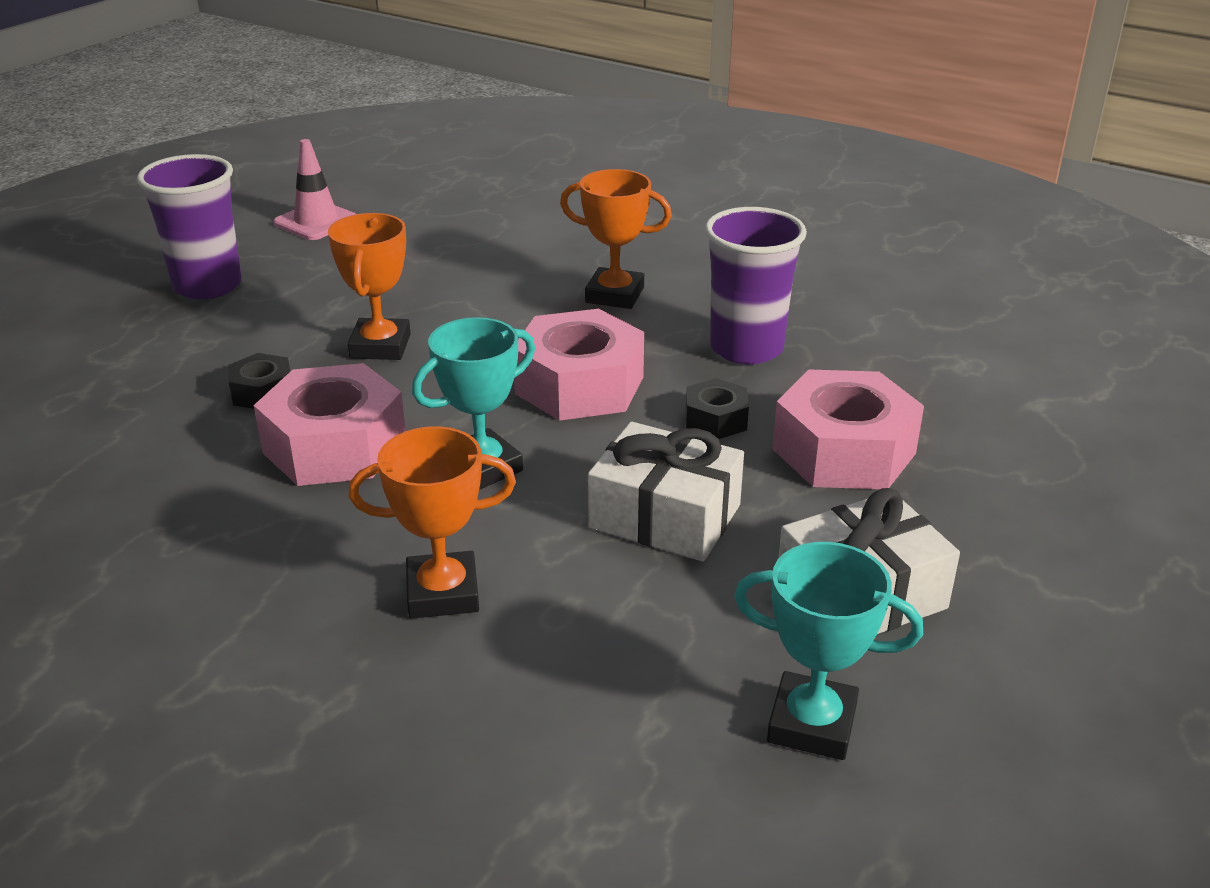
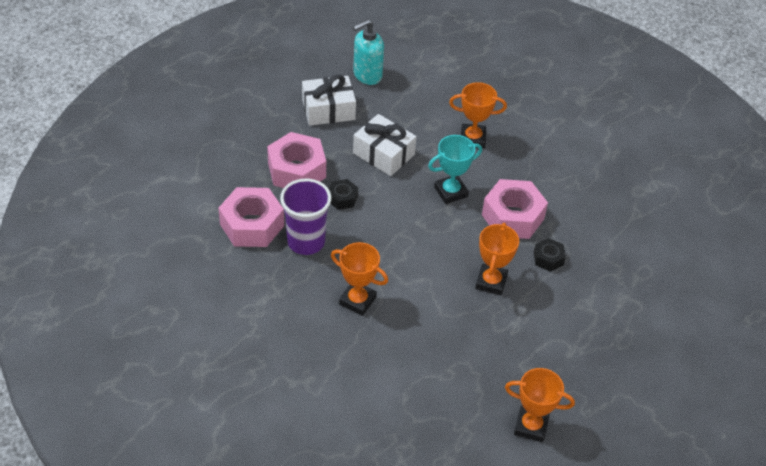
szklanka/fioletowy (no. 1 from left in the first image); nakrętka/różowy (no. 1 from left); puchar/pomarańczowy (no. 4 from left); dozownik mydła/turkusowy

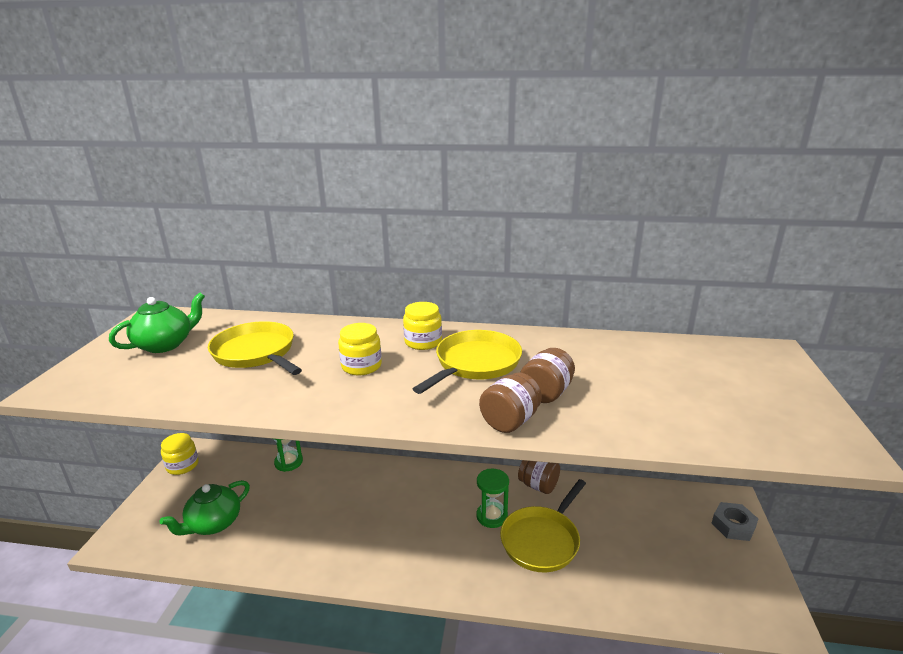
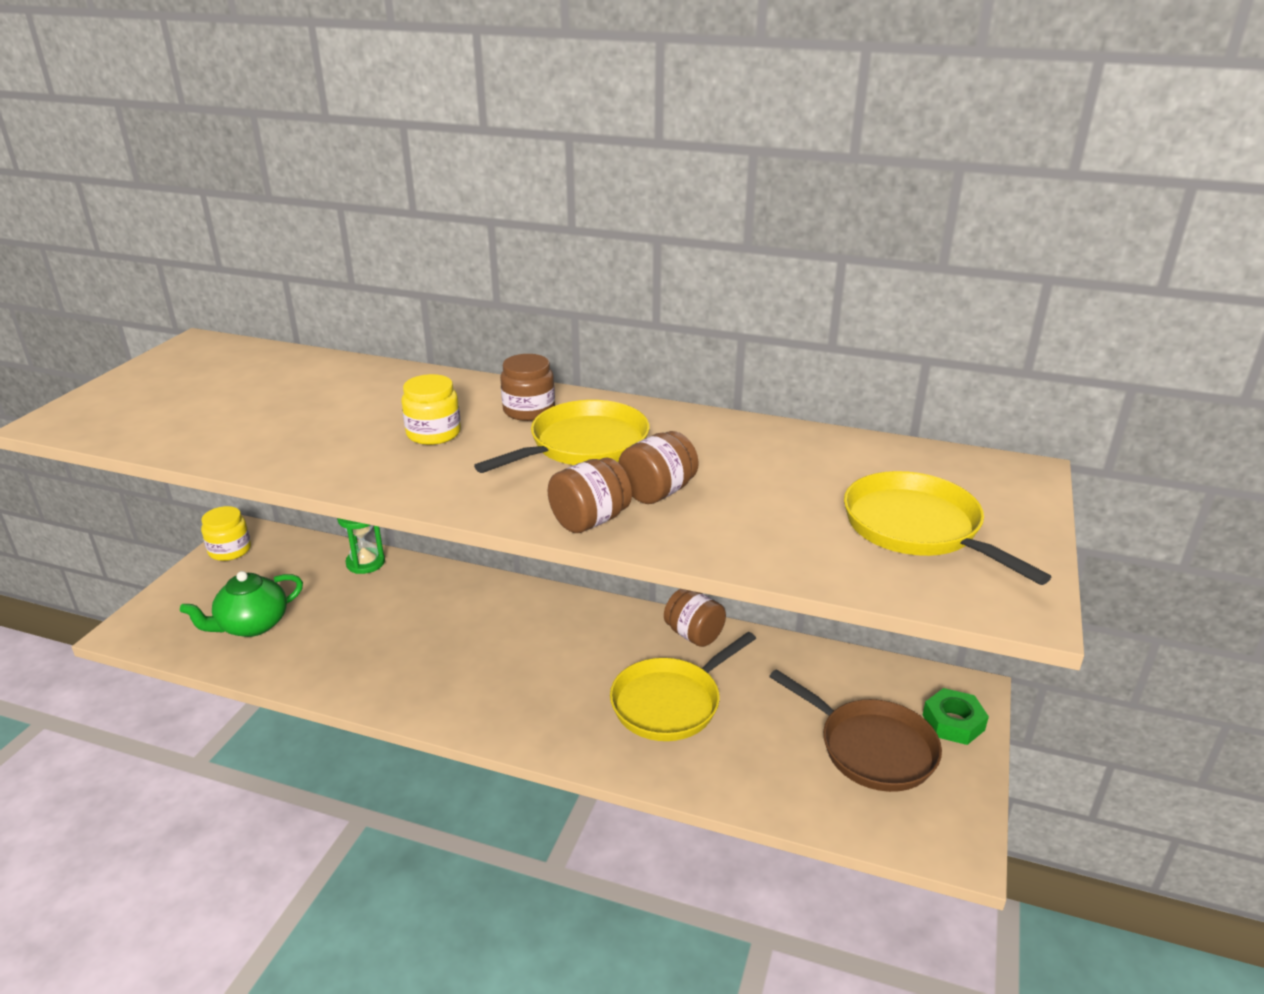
imbryk/zielony (no. 1 from left in the first image); klepsydra/zielony (no. 2 from left in the first image); patelnia/brązowy; patelnia/żółty (no. 3 from left); słoik/brązowy (no. 1 from left); nakrętka/zielony

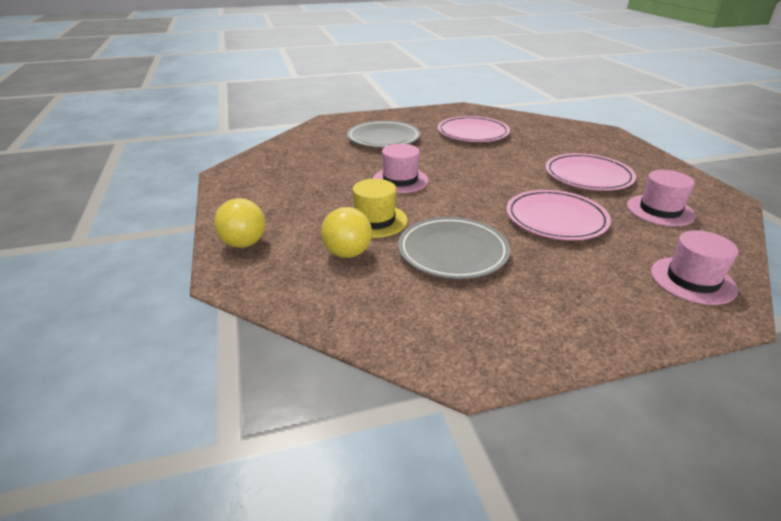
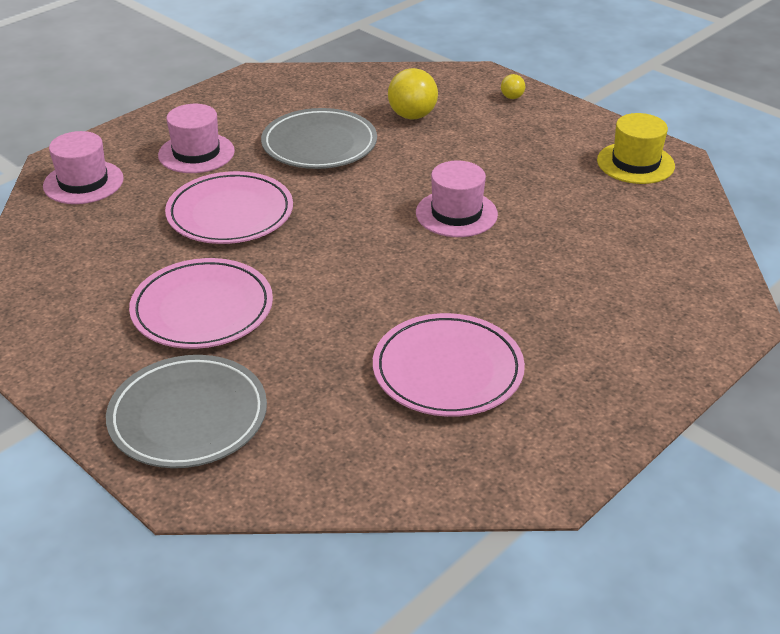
talerz/szary (no. 1 from left); kapelusz/żółty; kapelusz/różowy (no. 2 from left); piłka/żółty (no. 2 from left)

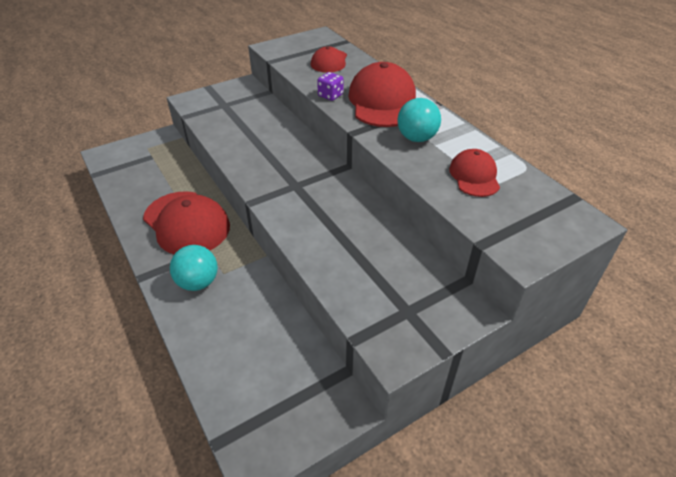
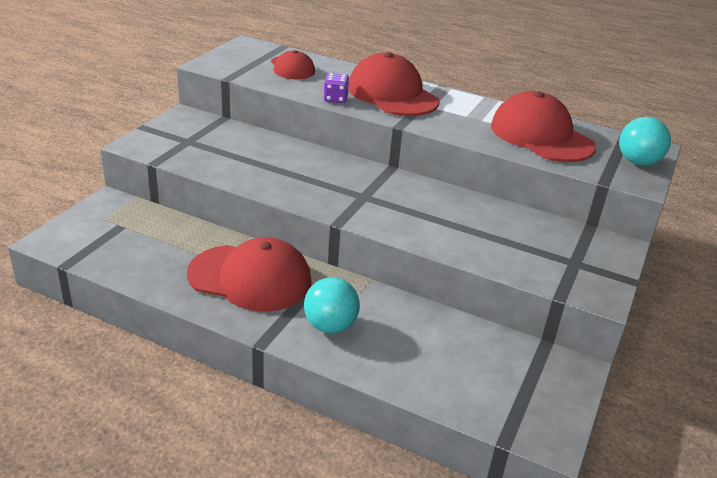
piłka/turkusowy (no. 2 from left); czapka/czerwony (no. 4 from left)

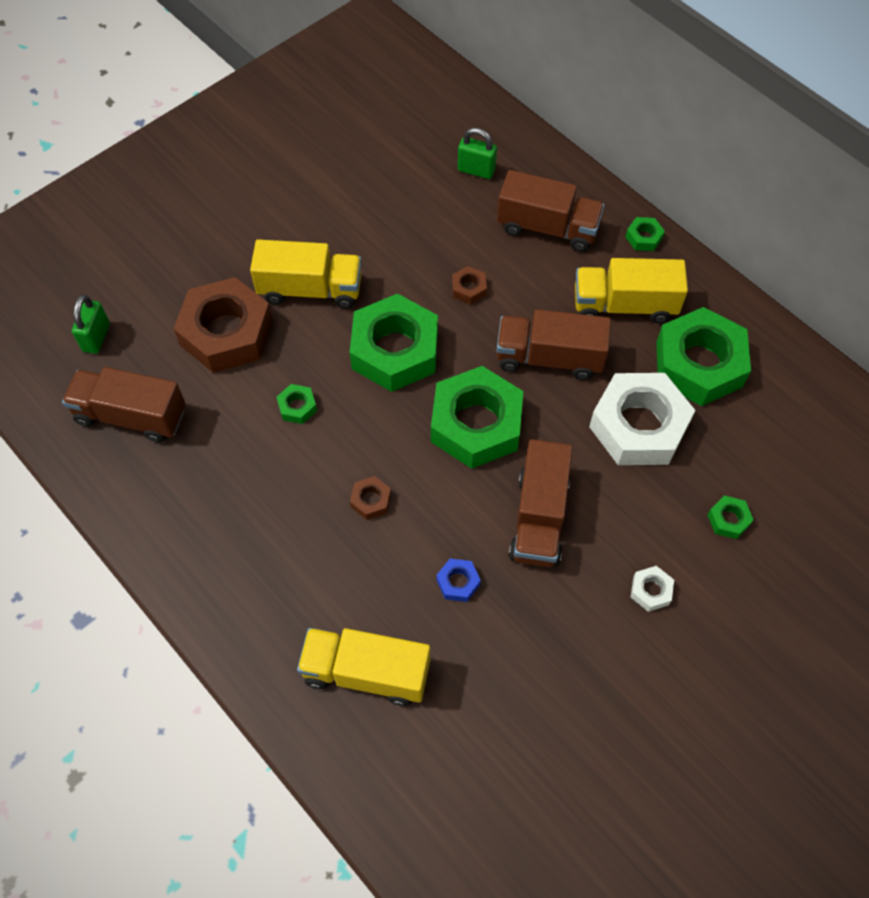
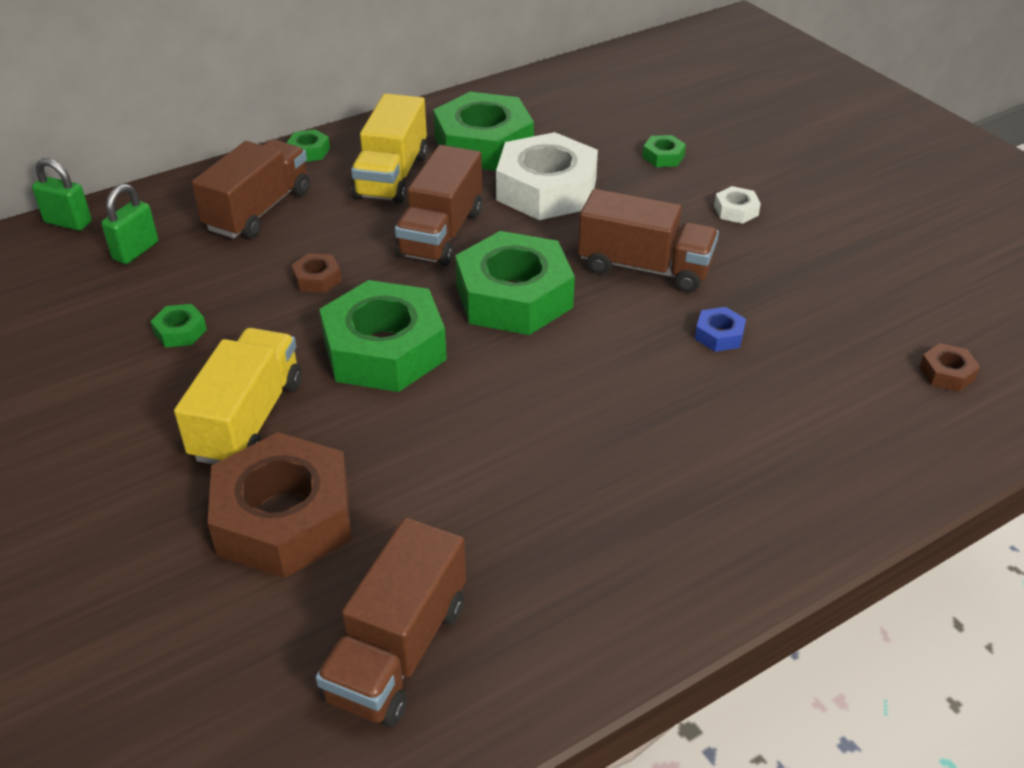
ciężarówka/żółty (no. 2 from left in the first image); kłódka/zielony (no. 1 from left); nakrętka/zielony (no. 1 from left); nakrętka/brązowy (no. 3 from left)

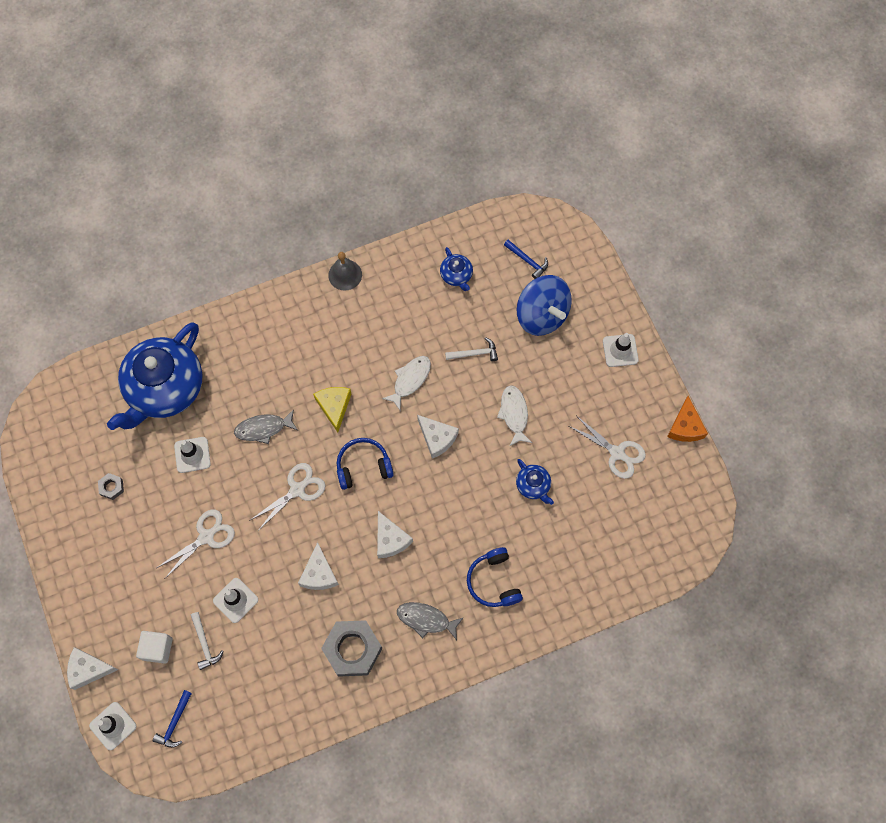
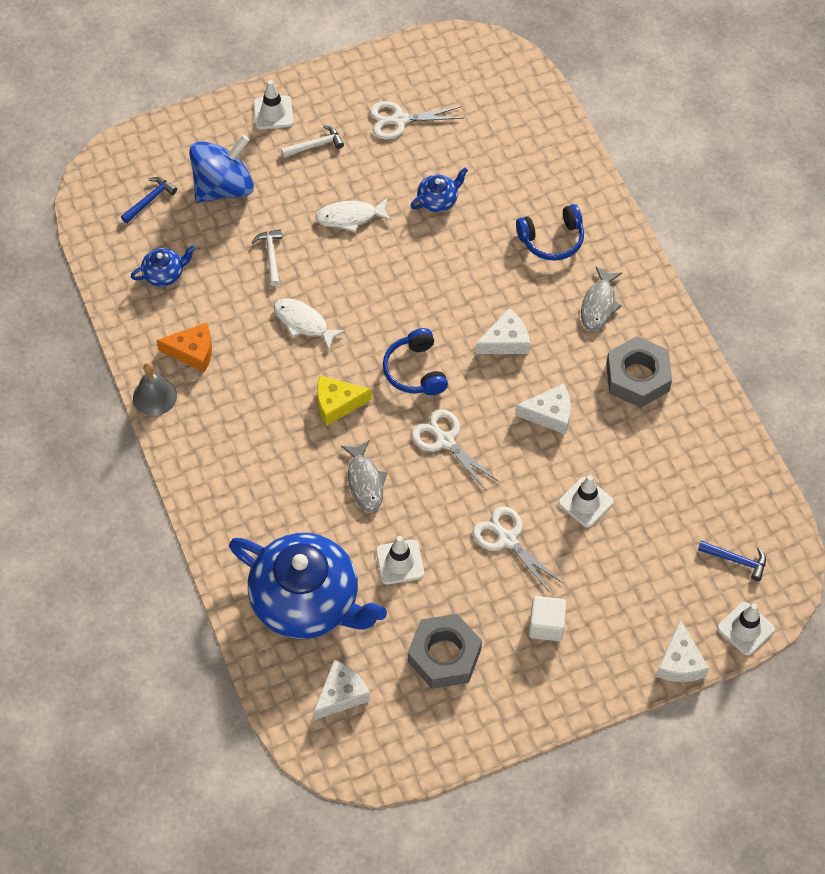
sześcian/biały; młotek/biały (no. 2 from left); ser/biały (no. 1 from left); ser/pomarańczowy; nożyczki/biały (no. 1 from left); nakrętka/szary (no. 1 from left)

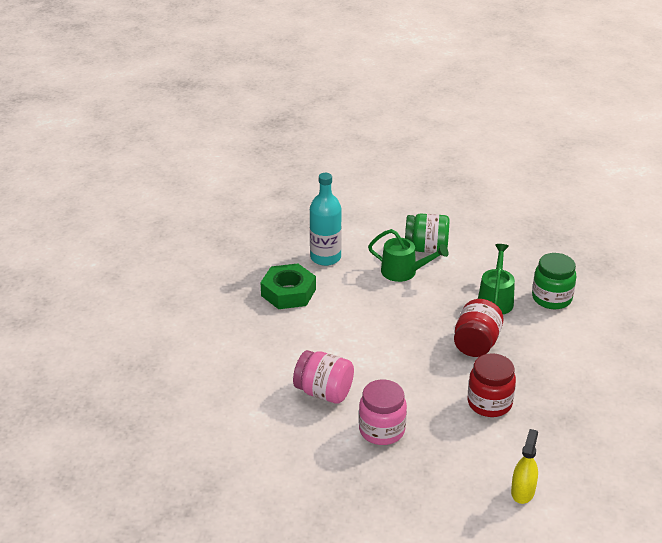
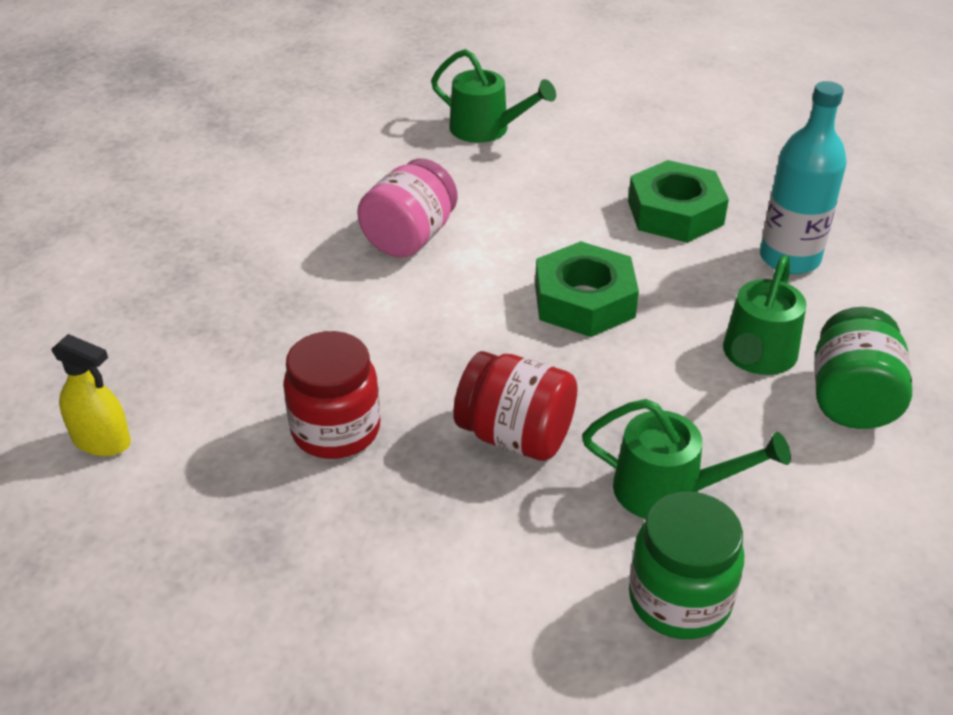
słoik/różowy (no. 2 from left in the first image); konewka/zielony (no. 1 from left); nakrętka/zielony (no. 1 from left)

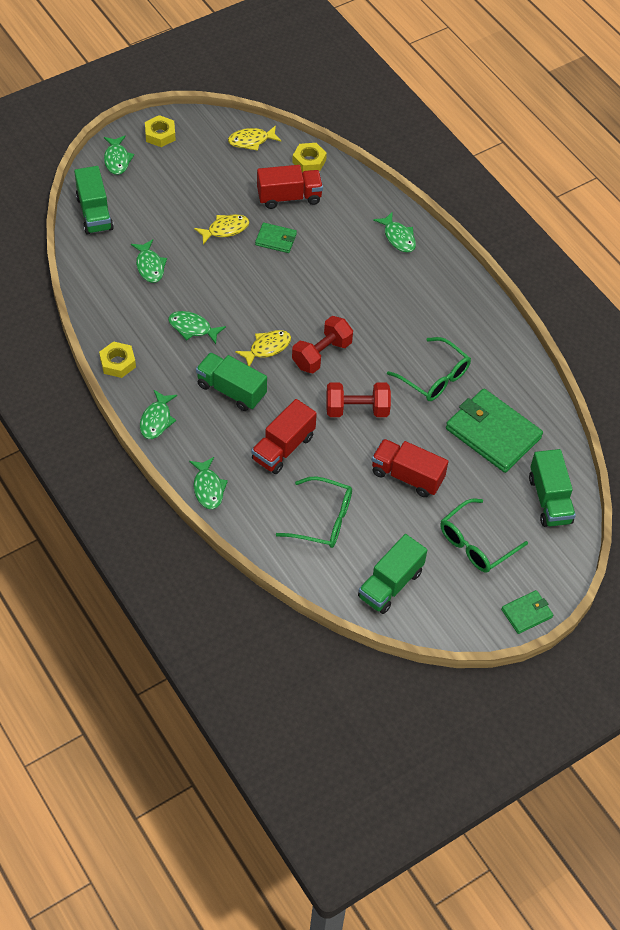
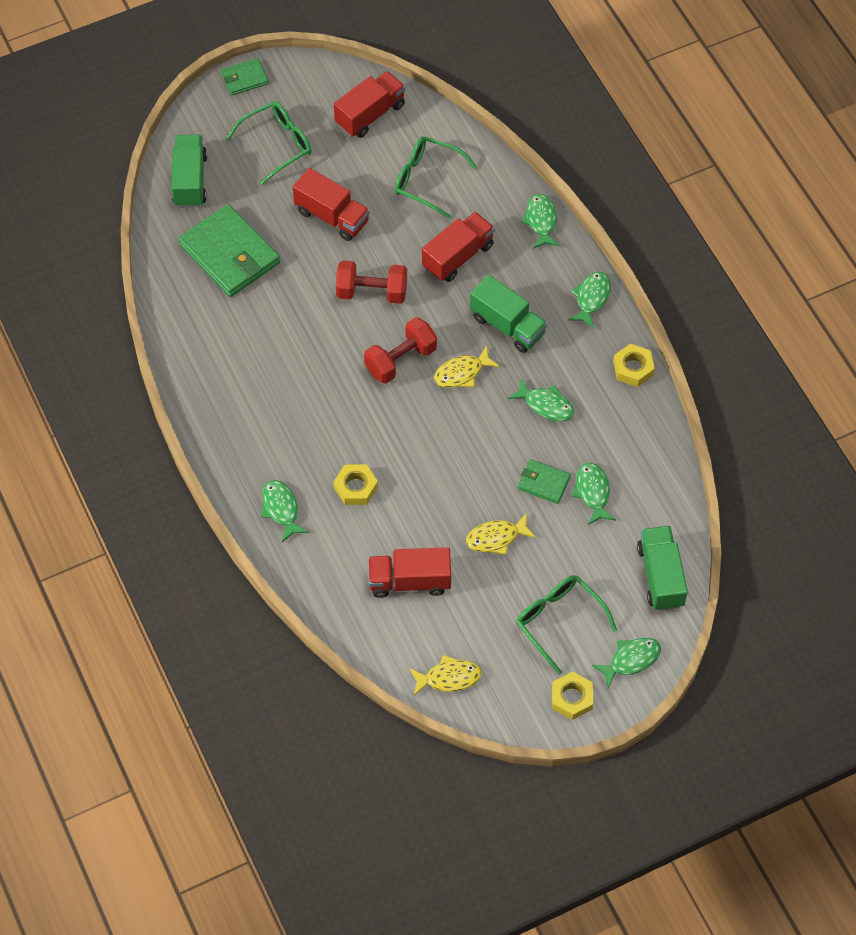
portfel/zielony (no. 3 from left); nakrętka/żółty (no. 1 from left); okulary/zielony (no. 3 from left); ciężarówka/czerwony (no. 2 from left); ryba/zielony (no. 6 from left)

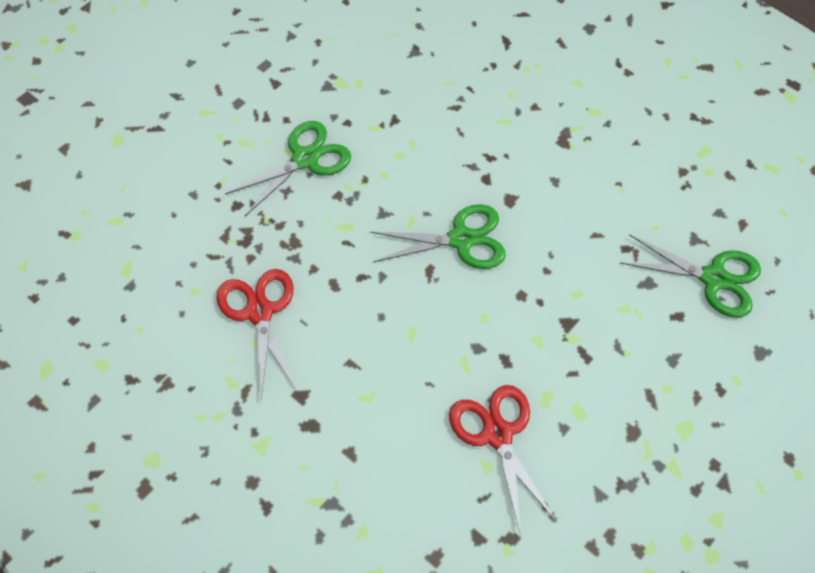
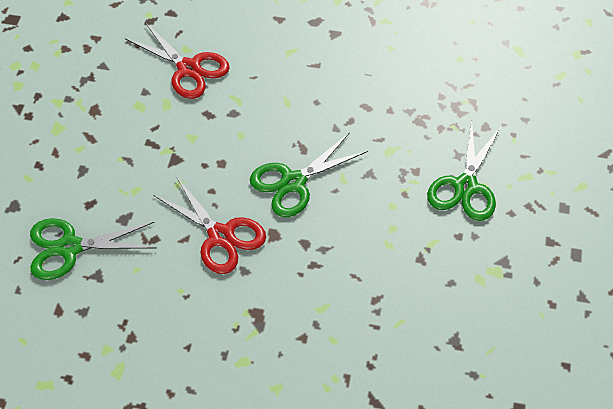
nożyczki/czerwony (no. 2 from left)

